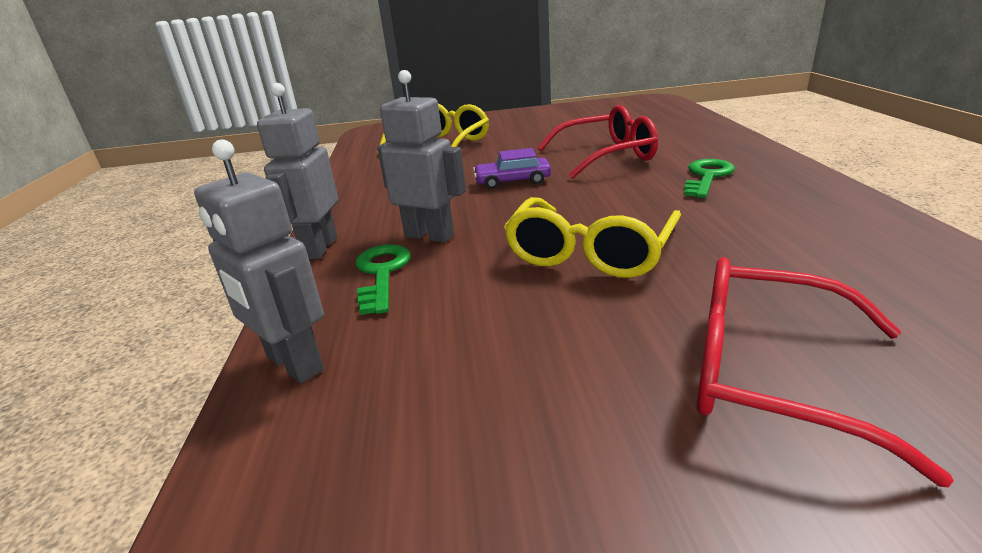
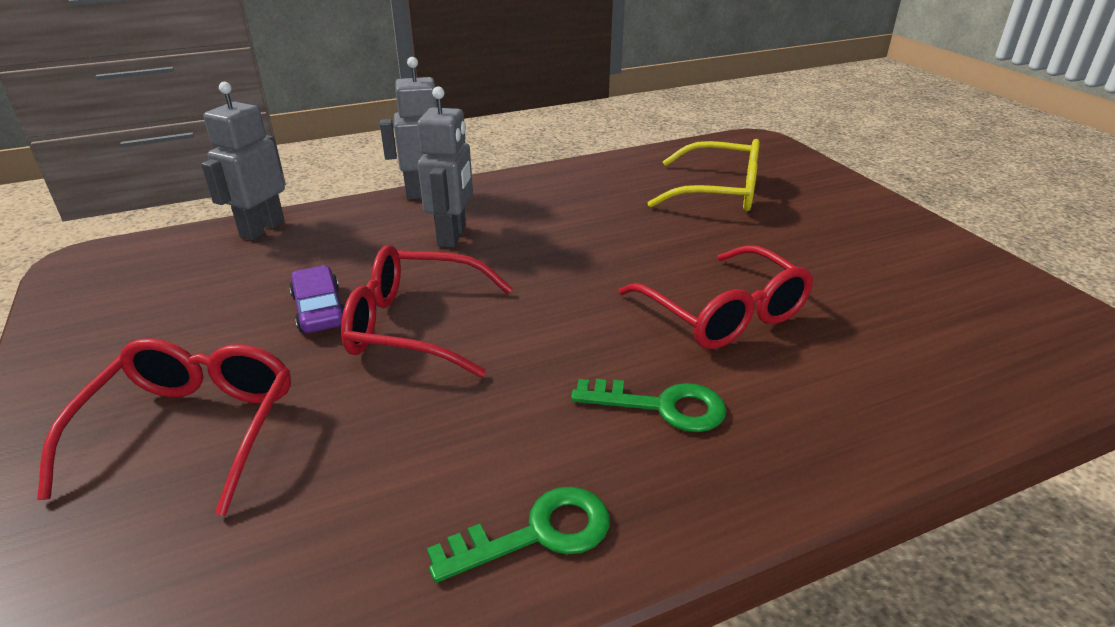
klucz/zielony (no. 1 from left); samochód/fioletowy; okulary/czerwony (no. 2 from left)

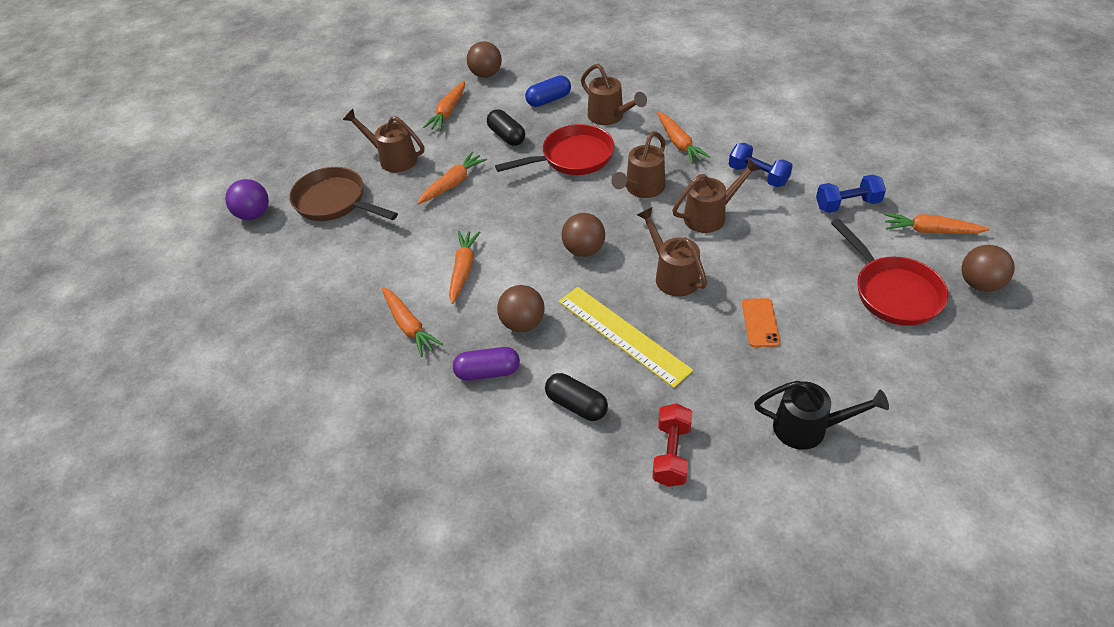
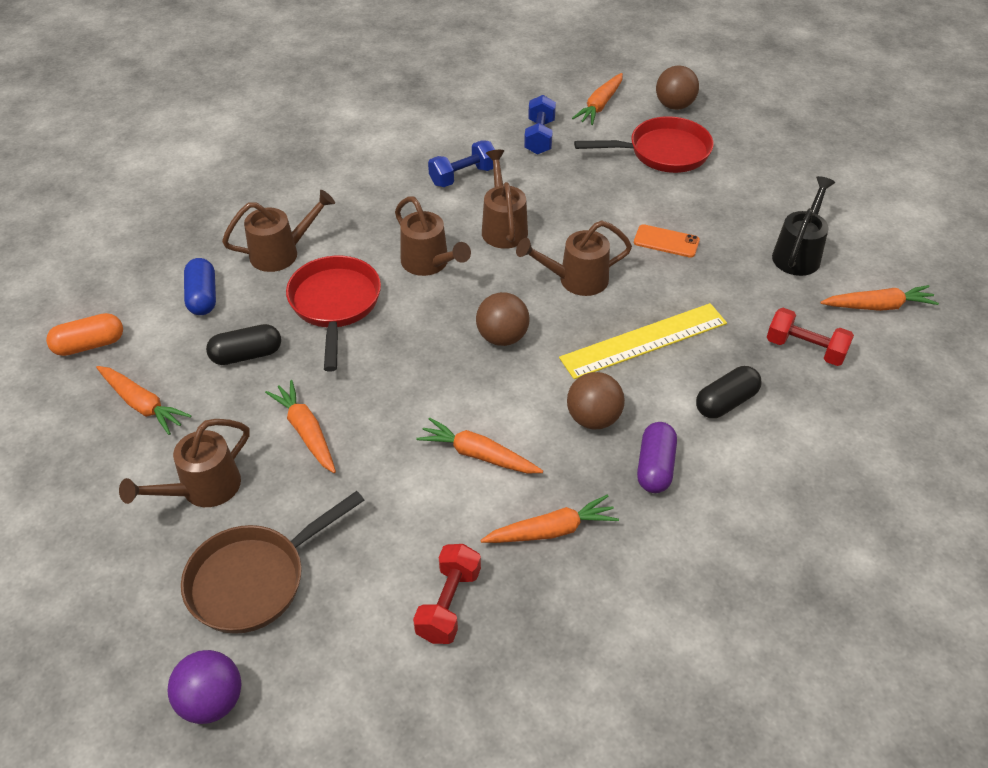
hantel/czerwony (no. 1 from left); marchewka/pomarańczowy (no. 6 from left); kapsułka/pomarańczowy

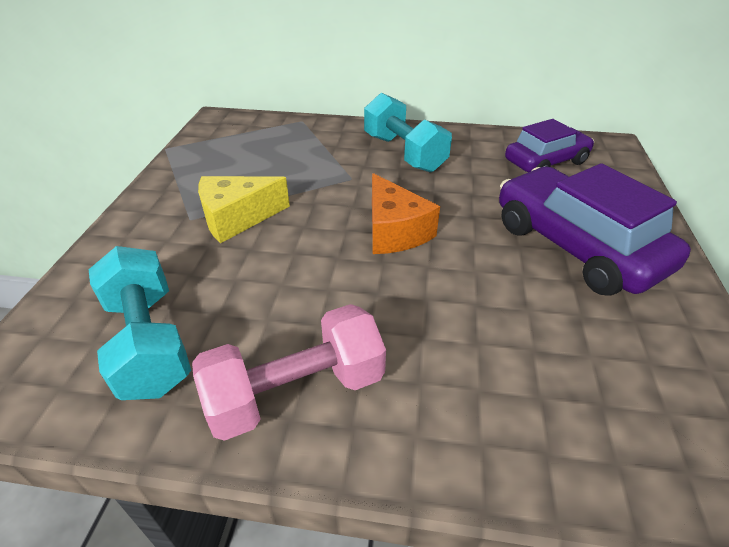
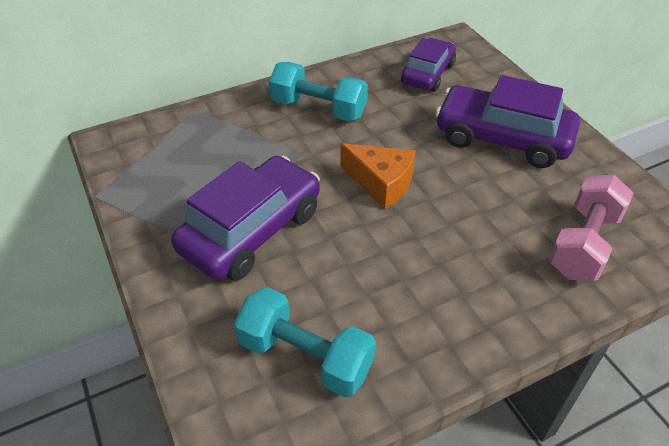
hantel/różowy; samochód/fioletowy (no. 1 from left)

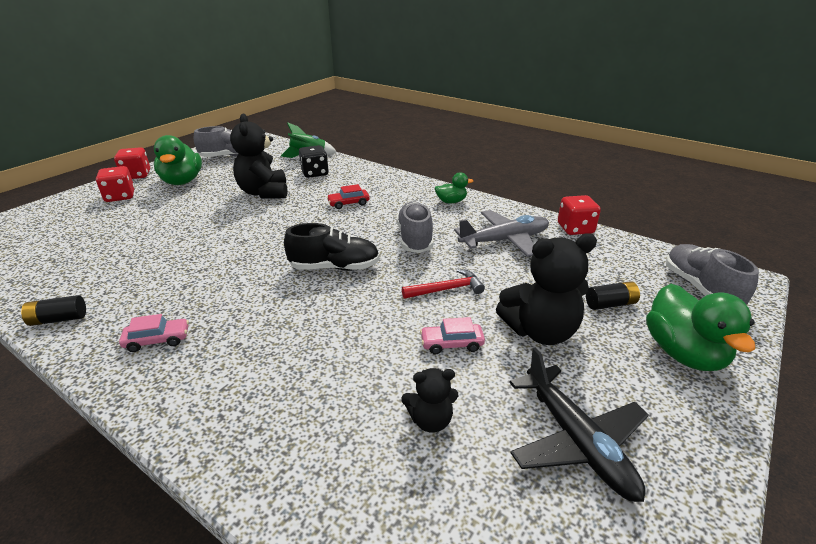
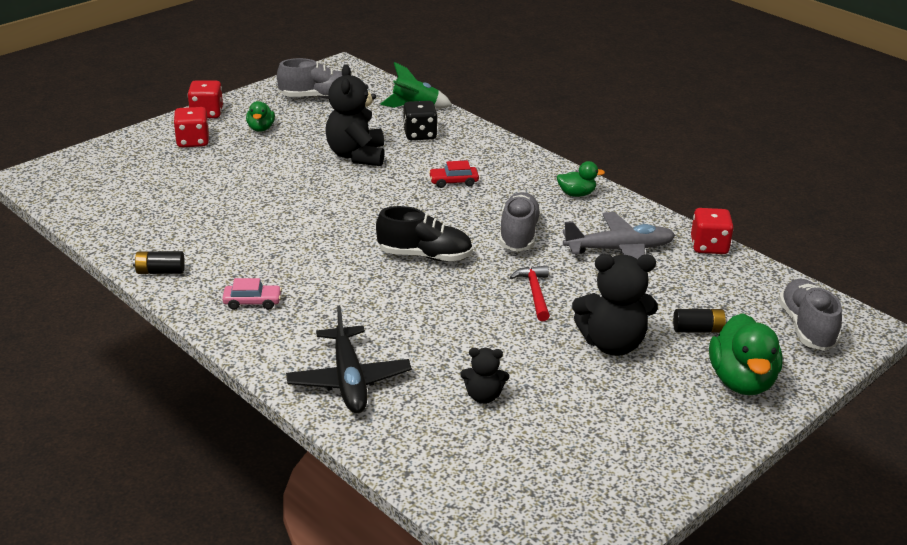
samochód/różowy (no. 2 from left in the first image); samolot/czarny; młotek/czerwony; kaczka/zielony (no. 1 from left)

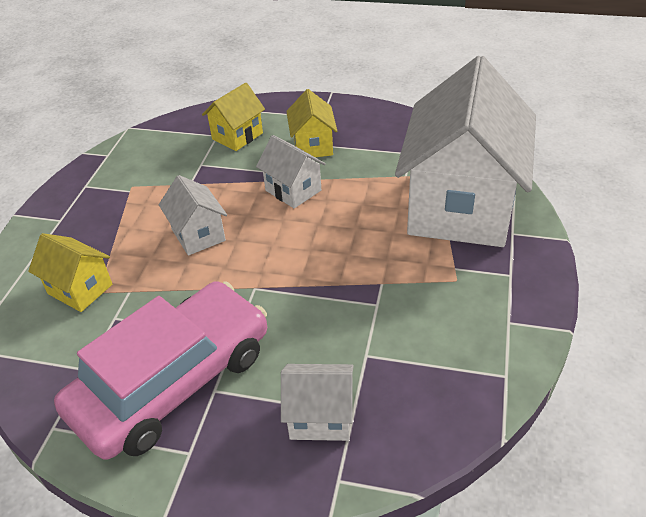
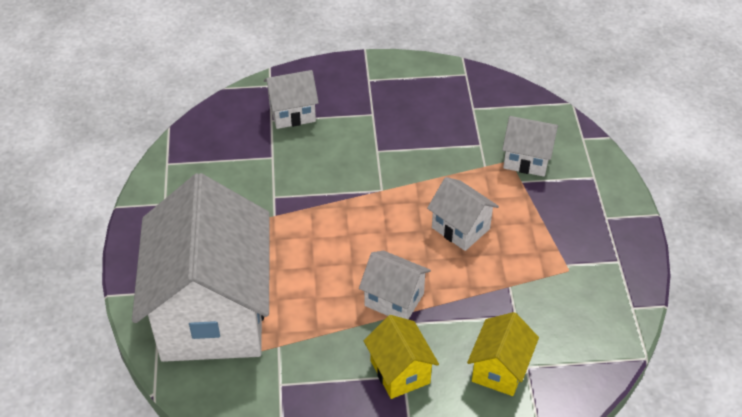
samochód/różowy; domek/biały (no. 5 from left)

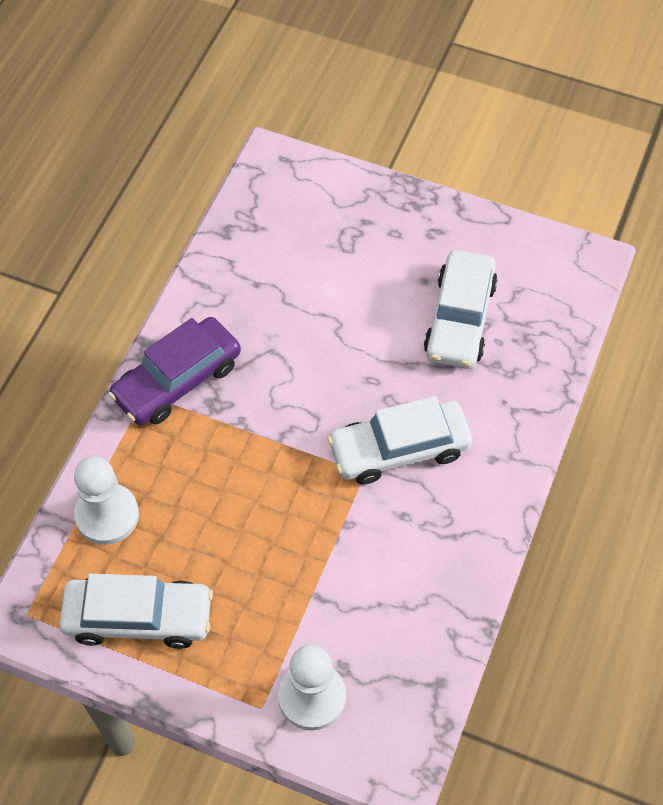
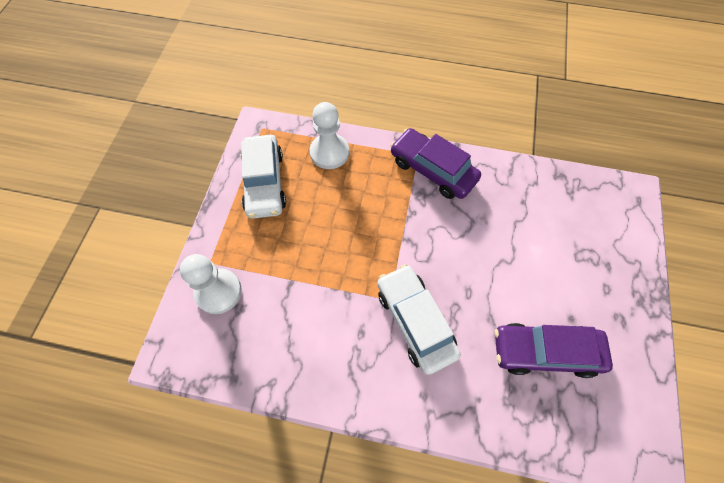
samochód/fioletowy (no. 2 from left)

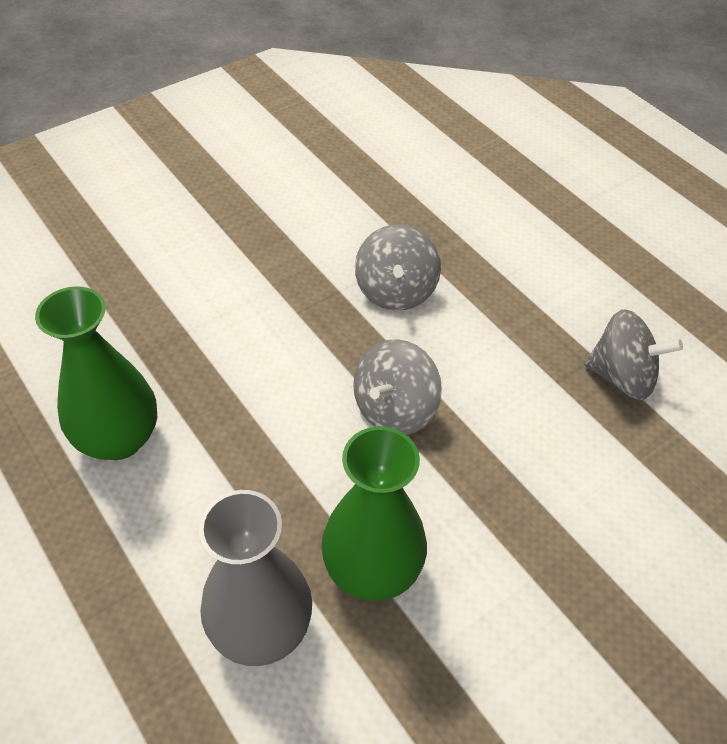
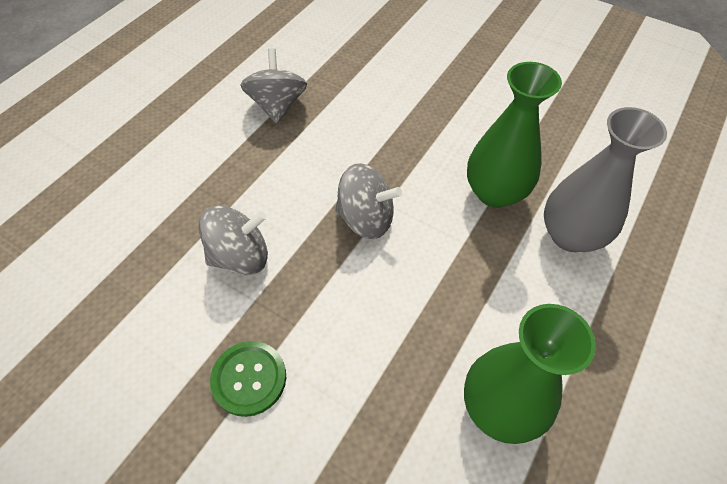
guzik/zielony

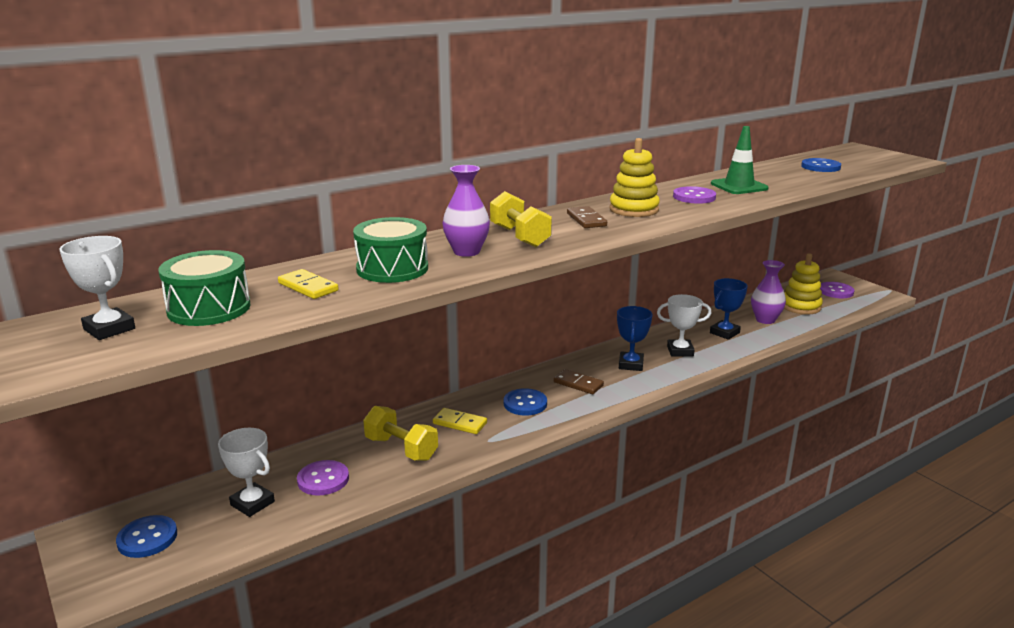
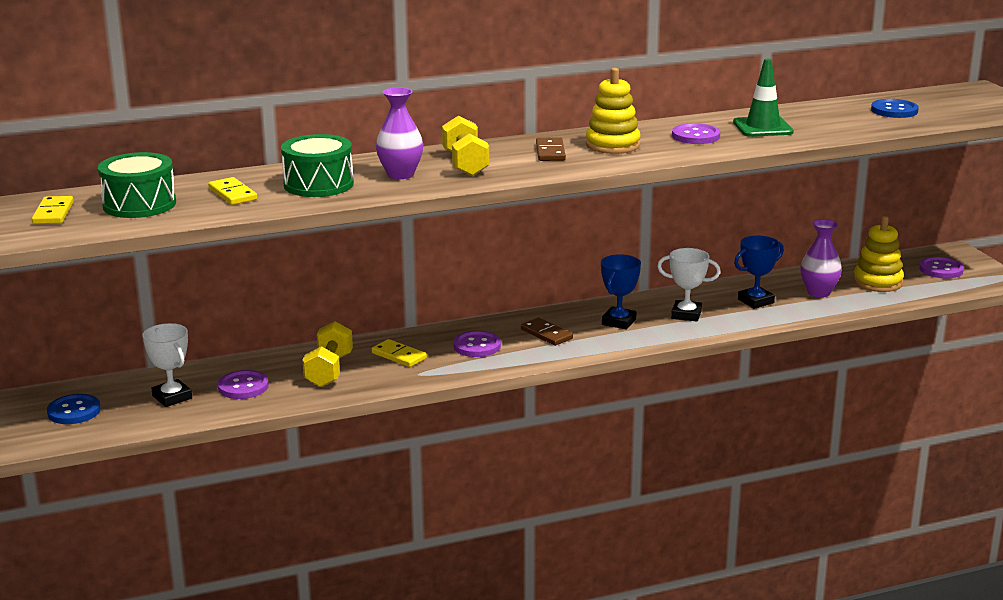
kostka domina/żółty (no. 1 from left); guzik/fioletowy (no. 2 from left); hantel/żółty (no. 1 from left)

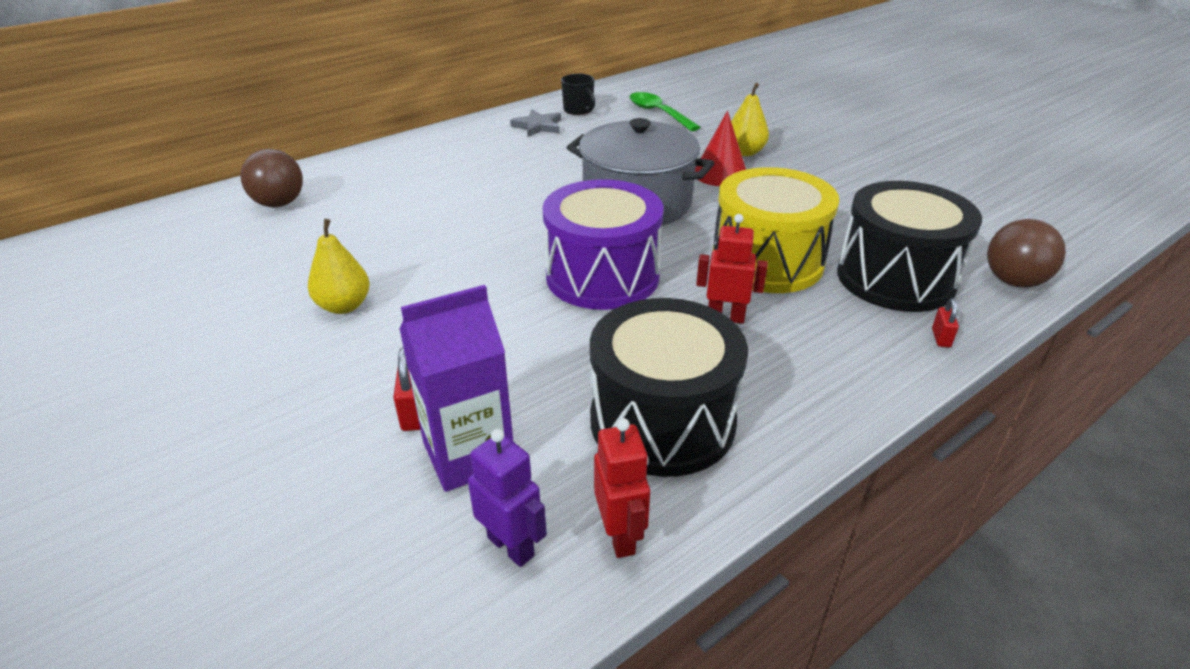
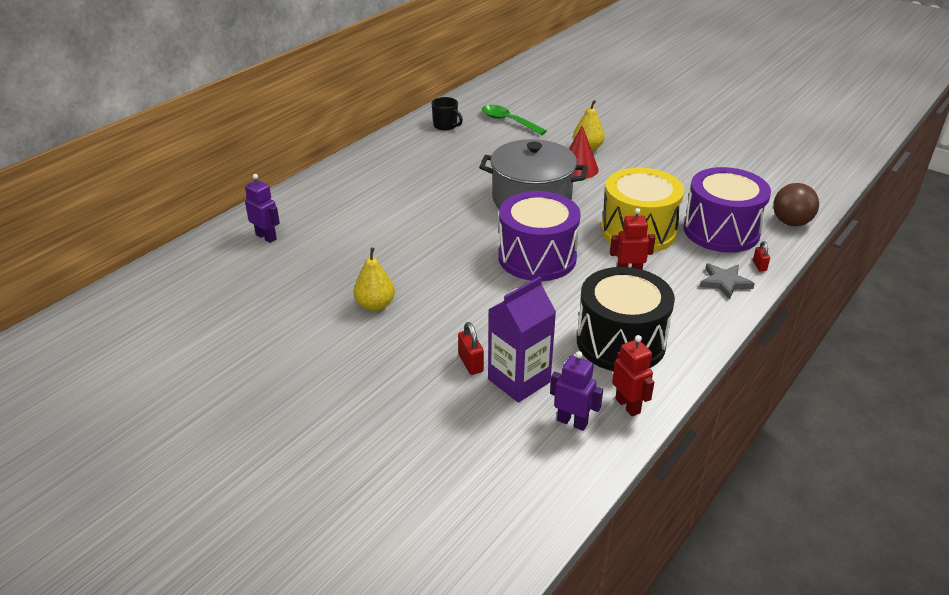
gwiazda/szary; robot/fioletowy (no. 1 from left); bęben/fioletowy (no. 2 from left)

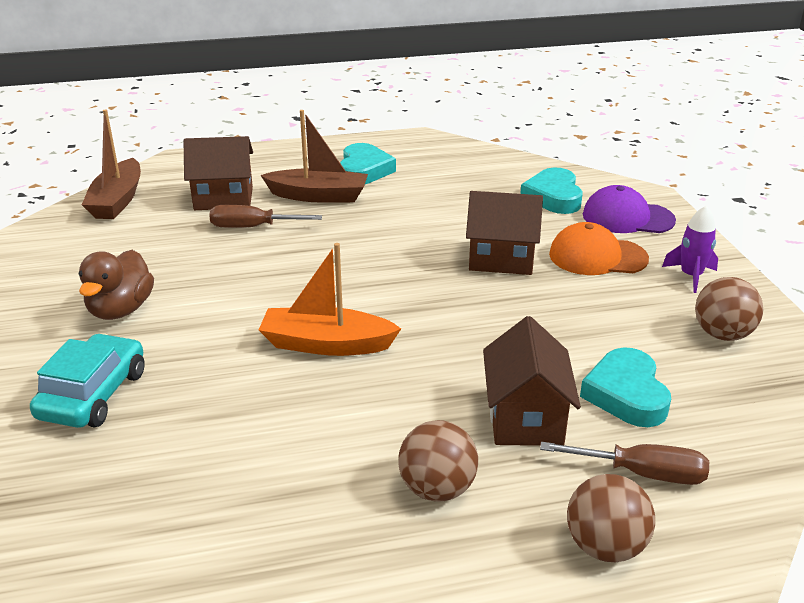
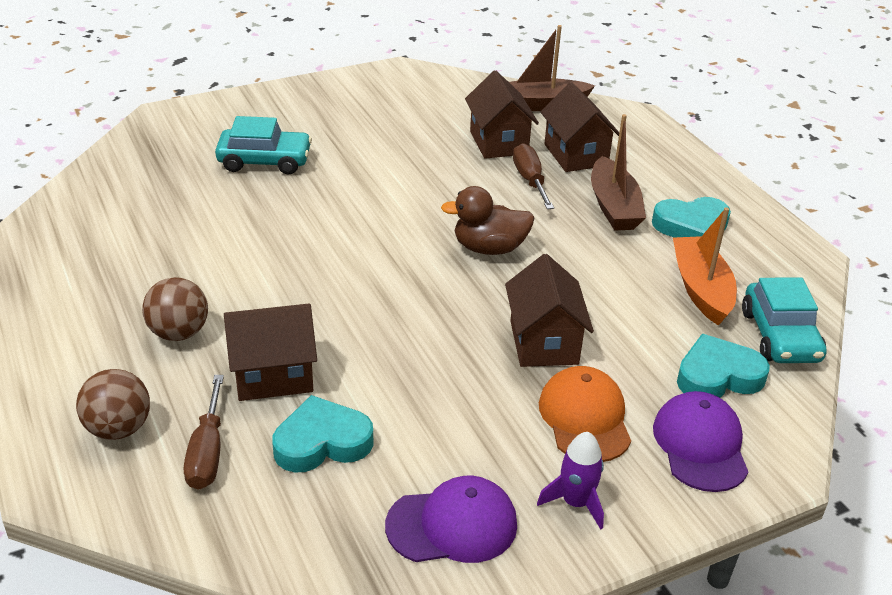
domek/brązowy (no. 2 from left); samochód/turkusowy (no. 2 from left); kaczka/brązowy; łódka/pomarańczowy; czapka/fioletowy (no. 1 from left)

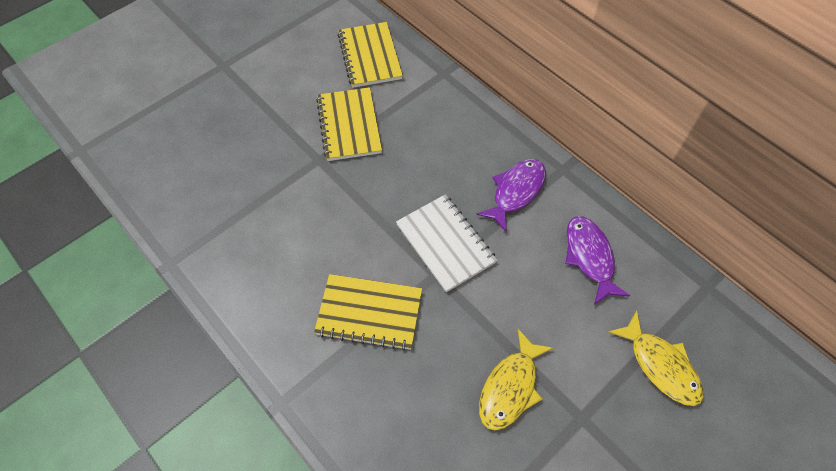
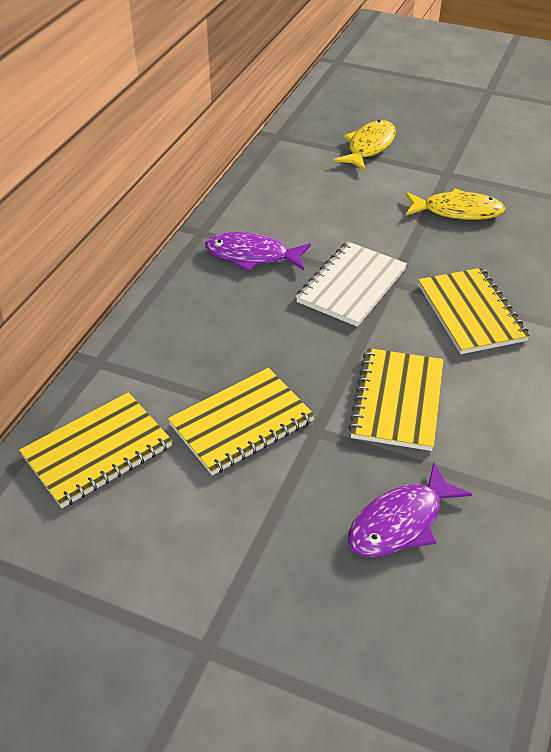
zeszyt/żółty (no. 3 from left); ryba/fioletowy (no. 2 from left)

